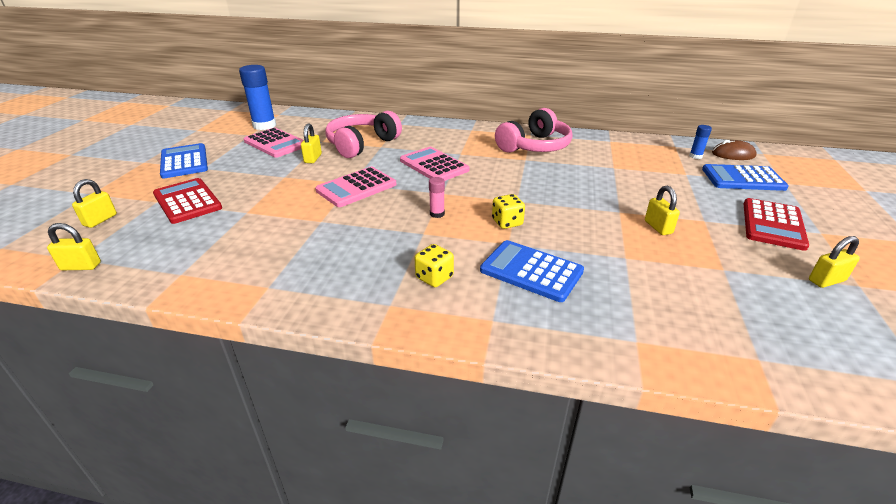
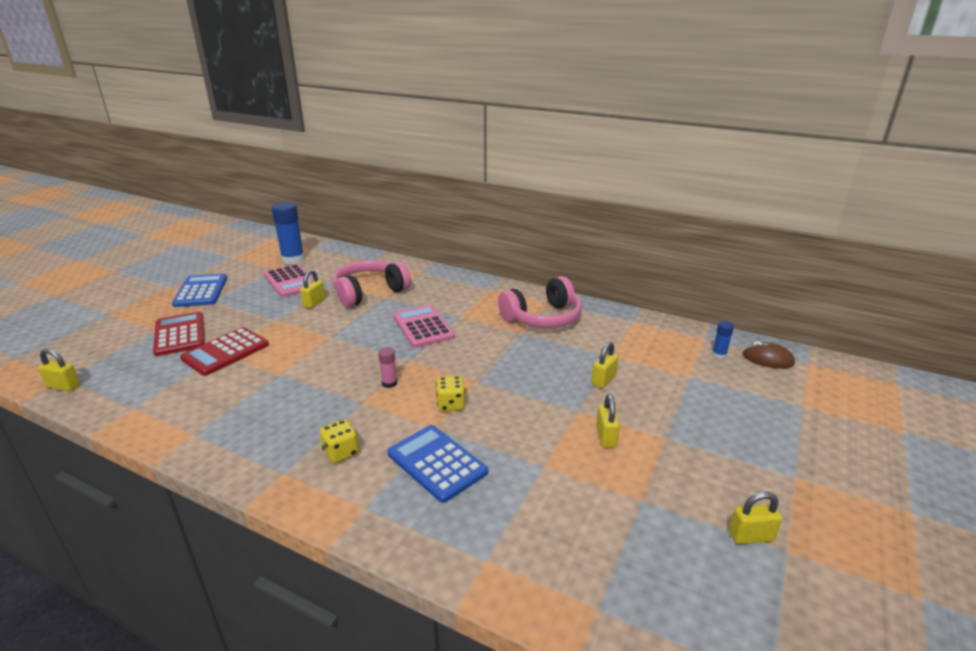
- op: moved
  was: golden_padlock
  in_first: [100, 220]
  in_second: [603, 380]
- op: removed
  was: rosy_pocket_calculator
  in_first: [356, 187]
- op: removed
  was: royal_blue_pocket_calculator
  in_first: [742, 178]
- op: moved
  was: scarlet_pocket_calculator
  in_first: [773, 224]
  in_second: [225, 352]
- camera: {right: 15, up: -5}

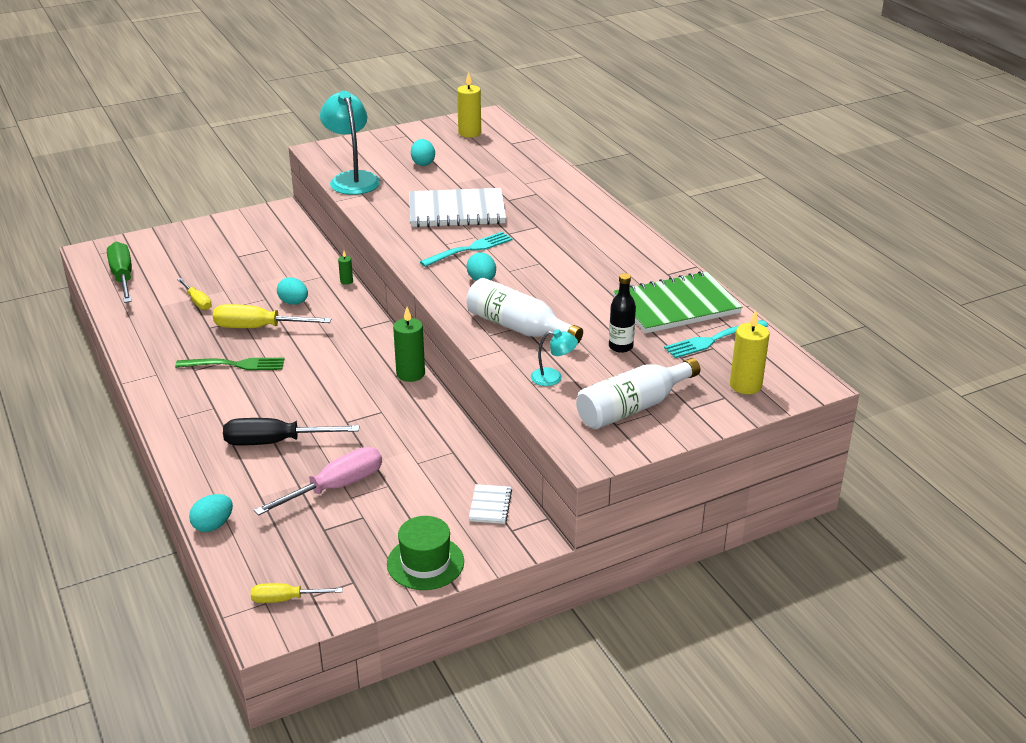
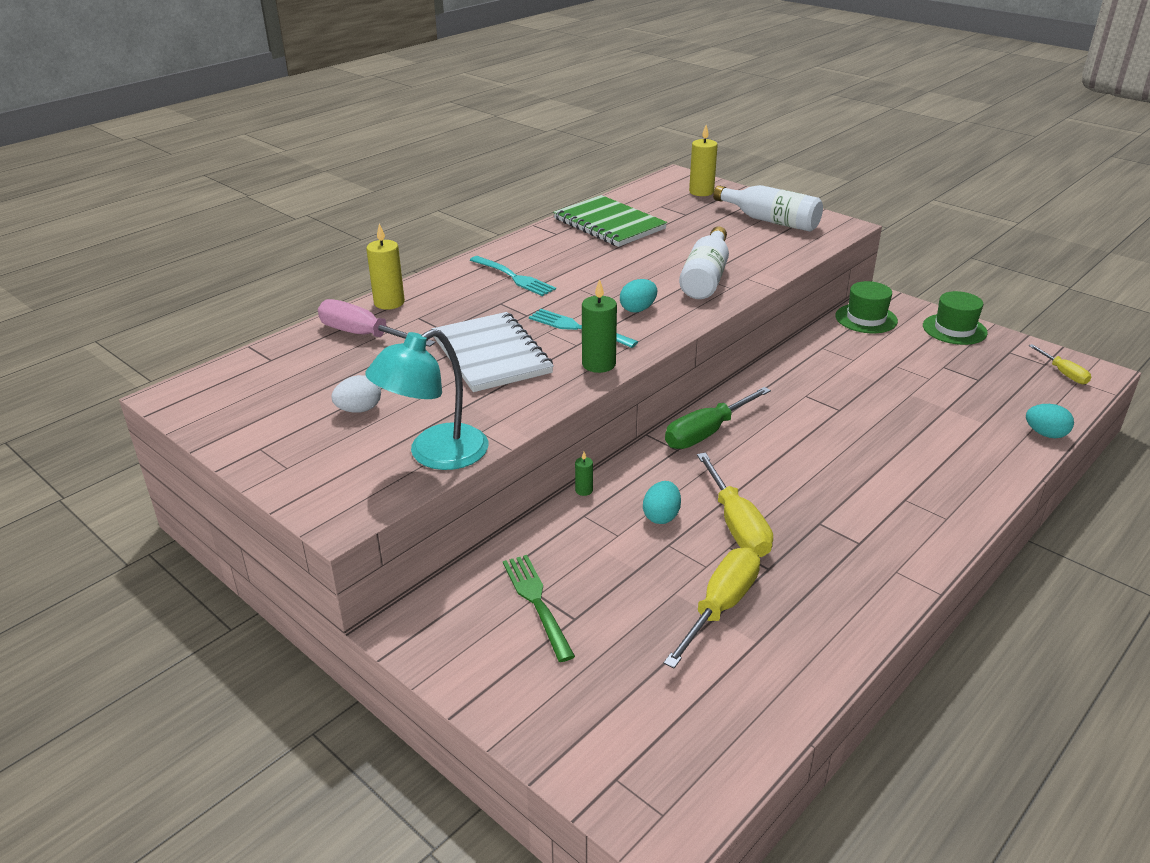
- op: moved
  was: green_hand_screwdriver
  in_first: [123, 277]
  in_second: [706, 433]
- op: moved
  was: green_dinner_fork
  in_first: [235, 365]
  in_second: [536, 602]
- op: resized
  was: golden_hand_screwdriver
  in_first: [197, 302]
  in_second: [721, 606]
  ratio: 1.72
- op: removed
  was: ebony_hand_screwdriver
  in_first: [274, 442]
- op: moved
  was: rosy_hand_screwdriver
  in_first: [336, 487]
  in_second: [363, 335]
- op: moved
  was: green_wax_candle
  in_first: [410, 374]
  in_second: [598, 364]
- op: recoloured
  was: turquoise_egg
  now: white_egg
  in_first: [423, 163]
  in_second: [359, 410]
- op: moved
  was: golden_wax_candle
  in_first: [469, 133]
  in_second: [389, 303]
- op: replaced
  was: white_notebook
  now: green_tall_hat
  in_first: [490, 505]
  in_second: [866, 318]
- op: removed
  was: turquoise_lamp
  in_first: [553, 377]
- op: removed
  was: ebony_flask
  in_first: [620, 346]
- op: moved
  was: turquoise_dinner_fork
  in_first: [712, 340]
  in_second: [514, 277]
- camera: {right: -110, up: 0}

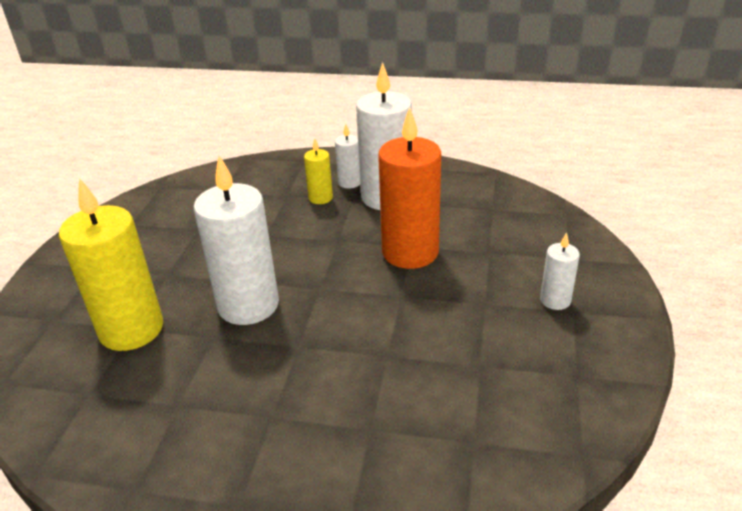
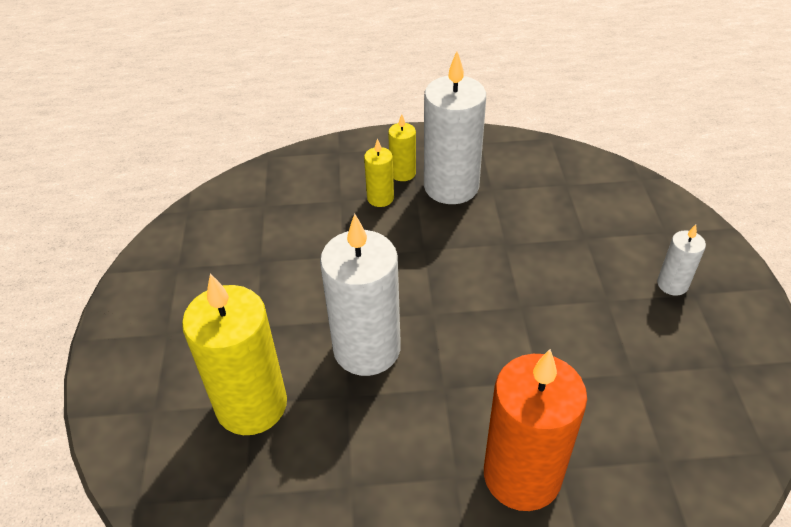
- op: recoloured
  was: white_wax_candle
  now: golden_wax_candle
  in_first: [349, 182]
  in_second: [403, 173]
- op: moved
  was: orange-coloured_wax_candle
  in_first: [410, 252]
  in_second: [522, 475]
- camera: {right: -15, up: 10}

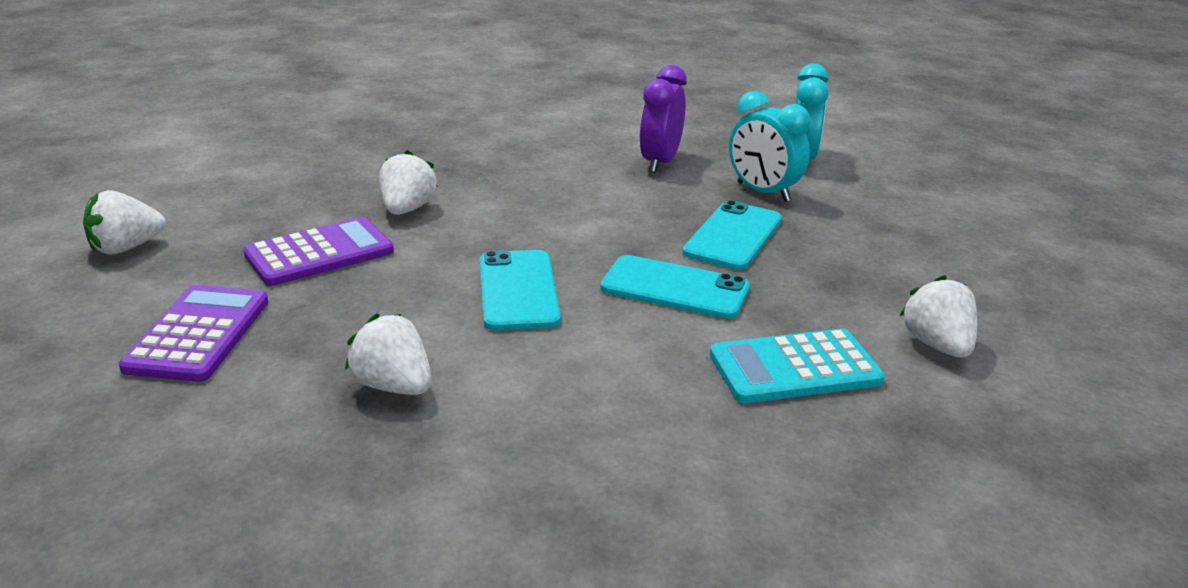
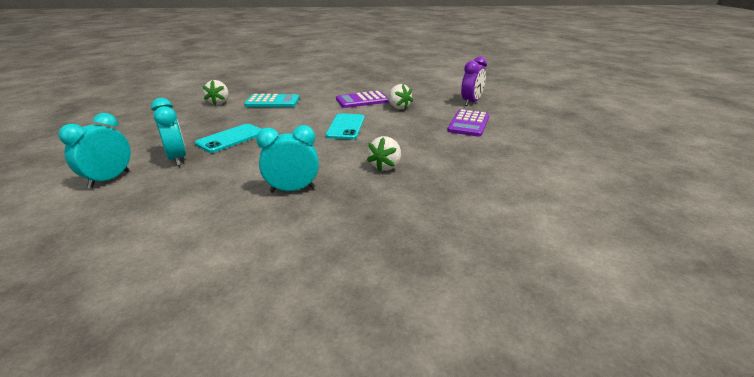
- op: removed
  was: white_berry
  in_first: [126, 248]
- op: moved
  was: violet_pocket_calculator
  in_first: [319, 253]
  in_second: [362, 100]
- op: removed
  was: turquoise_mobile_phone
  in_first: [675, 288]
- op: moved
  was: violet_bedside_clock
  in_first: [660, 162]
  in_second: [471, 102]
- op: added
  now: turquoise_bedside_clock
  in_second: [292, 190]
- camera: {right: -165, up: 0}

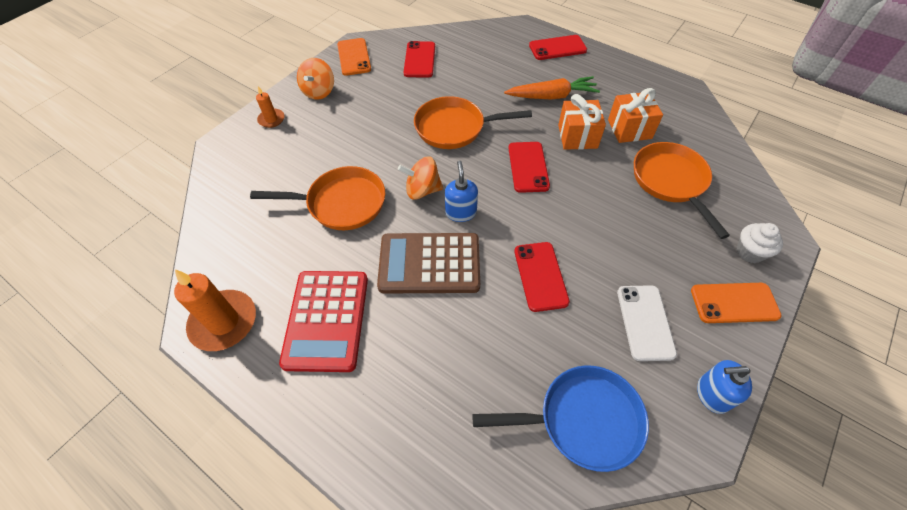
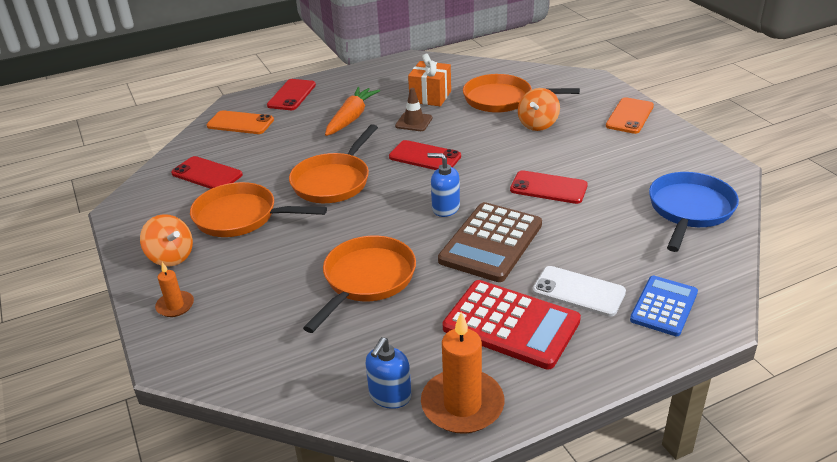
- op: moved
  was: orange-coloured_mobile_phone
  in_first: [354, 57]
  in_second: [240, 123]
- op: moved
  was: orange-coloured_spinning_top
  in_first: [422, 190]
  in_second: [538, 124]
- op: replaced
  was: orange-coloured_present
  now: dark_brown_safety_cone
  in_first: [577, 136]
  in_second: [414, 122]
- op: moved
  was: white_mobile_phone
  in_first: [645, 322]
  in_second: [578, 291]
- op: moved
  was: royal_blue_pump_bottle
  in_first: [712, 394]
  in_second: [390, 396]
- op: removed
  was: white_fairy_cake
  in_first: [750, 252]
- op: added
  now: orange-coloured_frying_pan
  in_second: [241, 217]
- op: added
  now: royal_blue_pocket_calculator
  in_second: [664, 306]
- camera: {right: -60, up: -20}

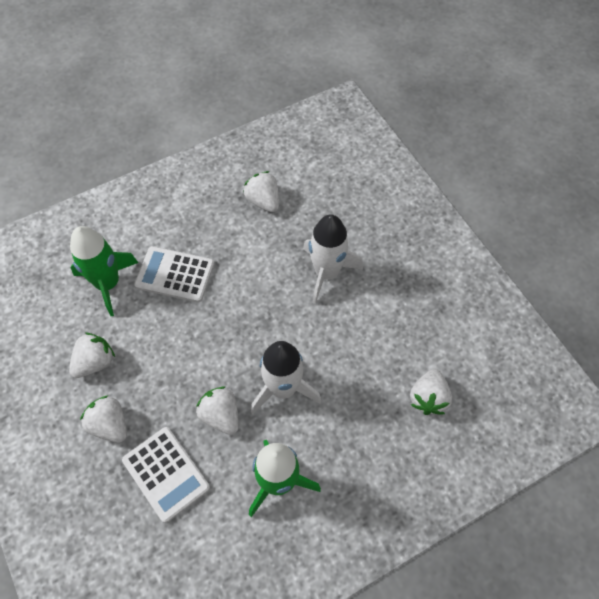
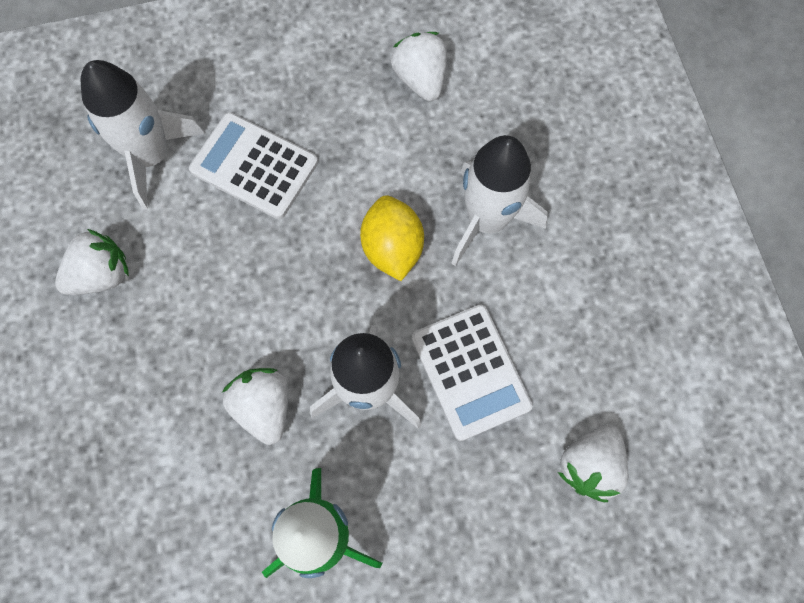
- op: recoloured
  was: green_rocket
  now: white_rocket
  in_first: [108, 283]
  in_second: [152, 156]
- op: removed
  was: white_berry
  in_first: [110, 425]
- op: moved
  was: white_pocket_calculator
  in_first: [166, 474]
  in_second: [470, 372]
- op: added
  now: golden_toy_lemon
  in_second: [392, 248]
- camera: {right: 15, up: 10}

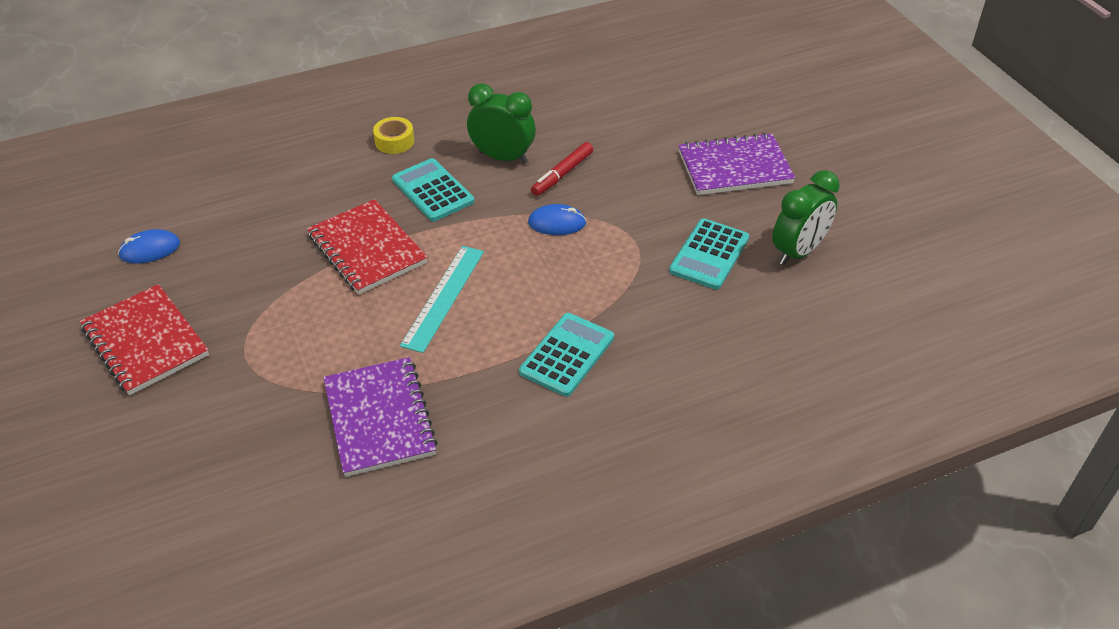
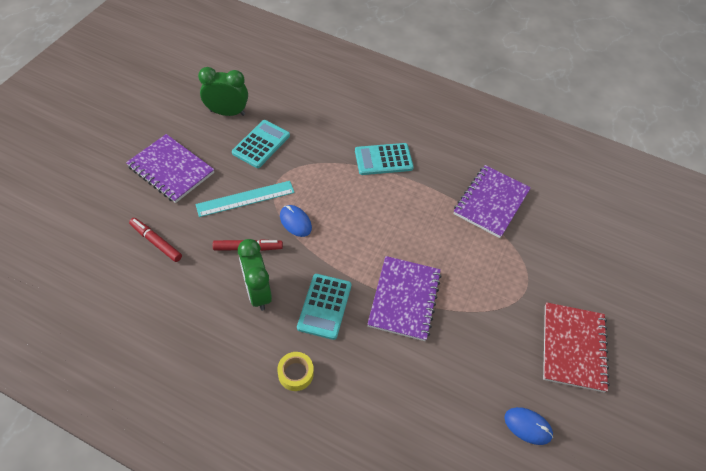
- op: recoloured
  was: scarlet_notebook
  now: violet_notebook
  in_first: [367, 249]
  in_second: [404, 299]
- op: moved
  was: turquoise_straightedge
  in_first: [443, 297]
  in_second: [245, 198]
- op: turned
  was: turquoise_pocket_calculator
  in_first: [709, 254]
  in_second: [261, 144]
  clockwise: -45
- op: added
  now: scarlet_marker_pen
  in_second: [156, 242]
- camera: {right: -135, up: 10}

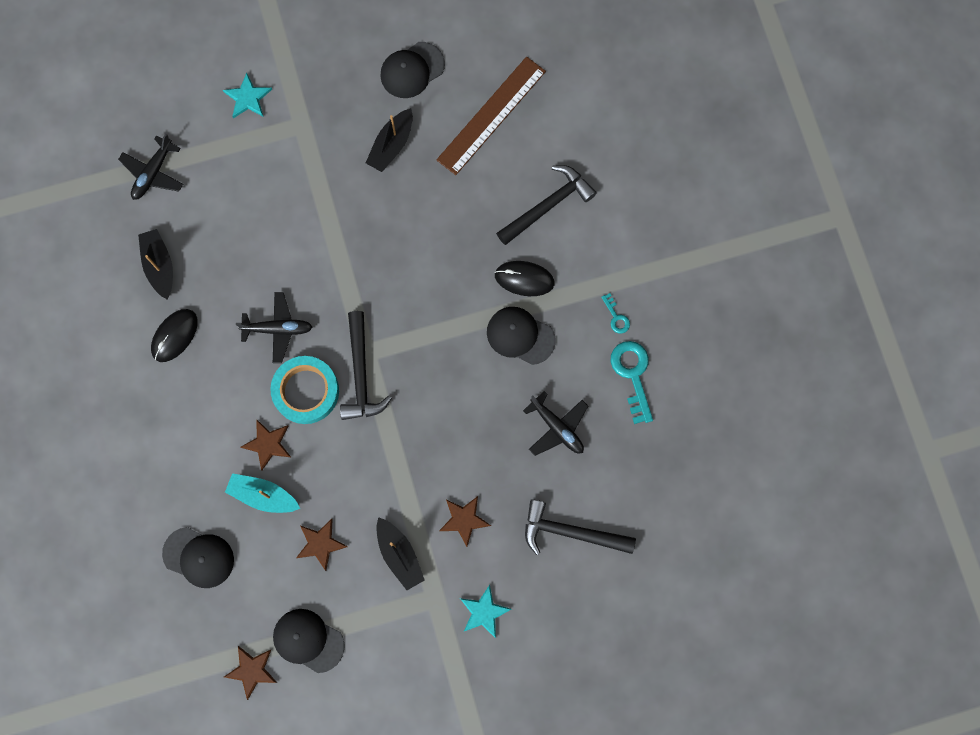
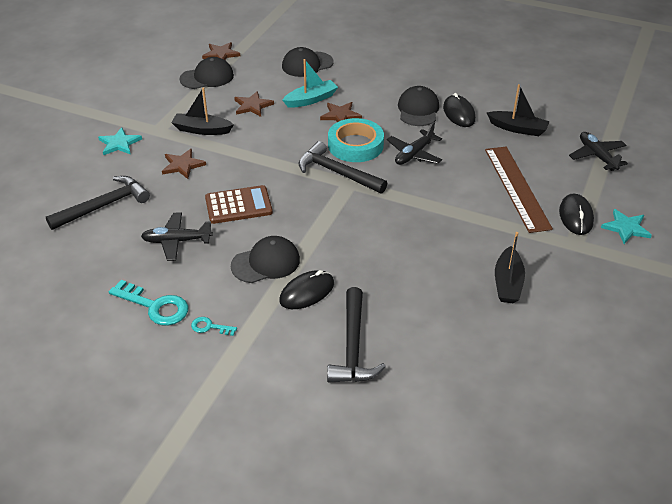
- op: turned
  was: ebony_sailboat
  in_first: [391, 145]
  in_second: [508, 283]
  clockwise: -150
- op: moved
  was: ebony_cap
  in_first: [412, 70]
  in_second: [418, 110]
- op: moved
  was: dark_brown_straightedge
  in_first: [491, 115]
  in_second: [516, 188]
- op: added
  now: dark_brown_pocket_calculator
  in_second: [238, 205]
- op: added
  now: ebony_computer_mouse
  in_second: [576, 216]
- camera: {right: 130, up: -35}

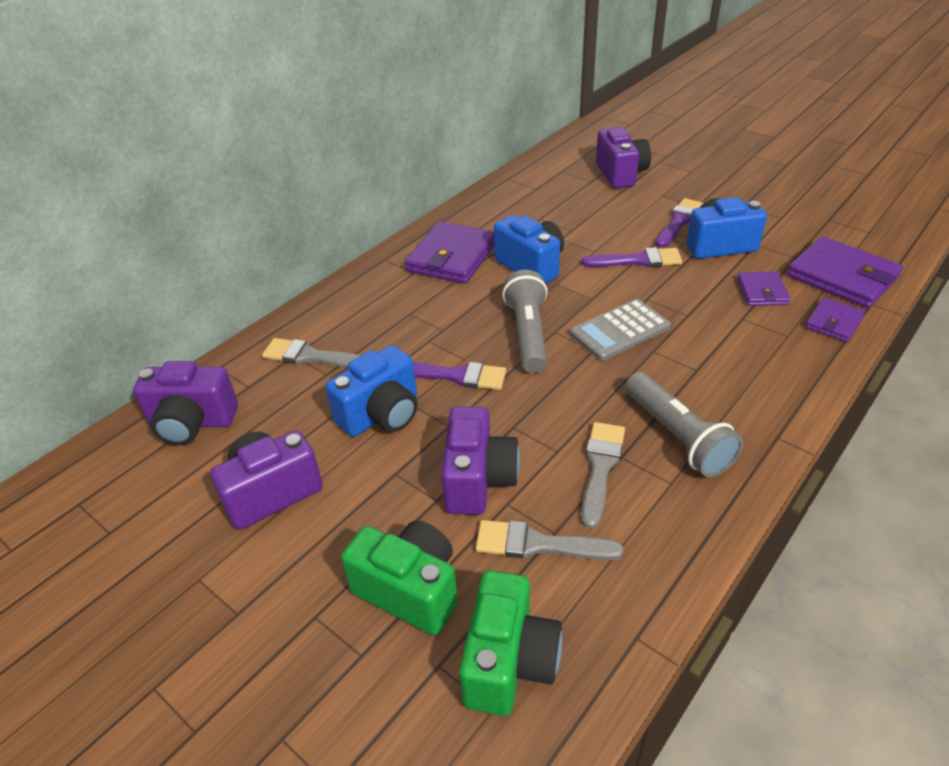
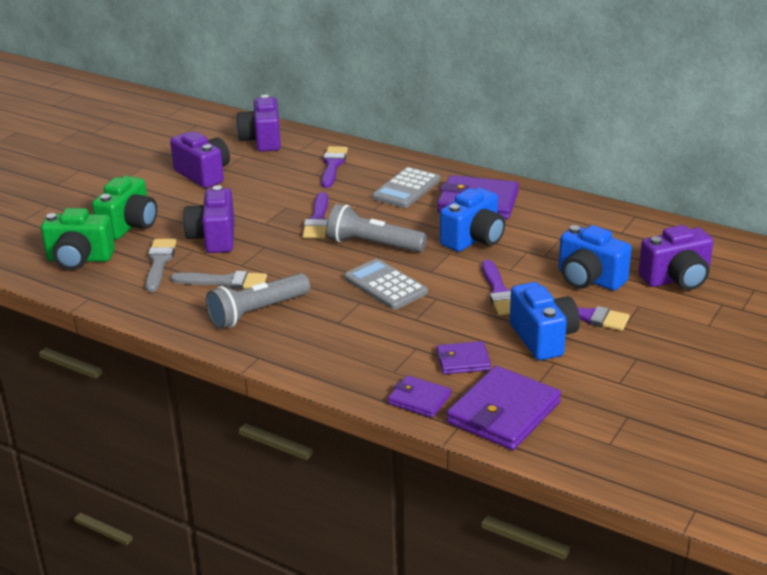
- op: recoloured
  was: ash-grey_paintbrush
  now: violet_paintbrush
  in_first: [311, 356]
  in_second: [333, 165]
- op: moved
  was: royal_blue_camera
  in_first: [381, 414]
  in_second: [589, 279]
- op: turned
  was: violet_camera
  in_first: [478, 480]
  in_second: [213, 238]
  clockwise: 90
- op: turned
  was: ash-grey_flashlight
  in_first: [528, 334]
  in_second: [373, 244]
  clockwise: -150
- op: added
  now: ash-grey_pocket_calculator
  in_second: [406, 189]
- camera: {right: 80, up: -10}

